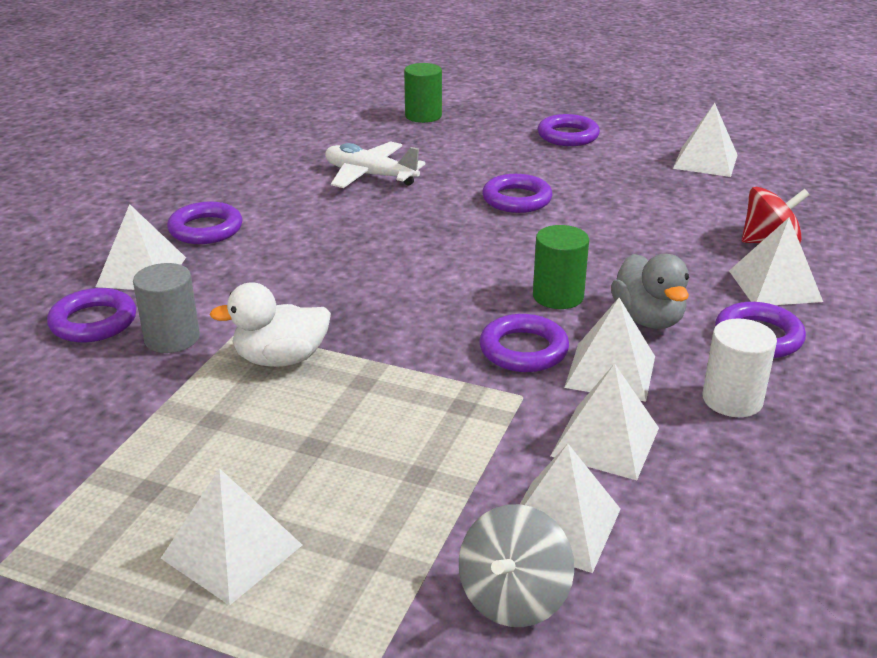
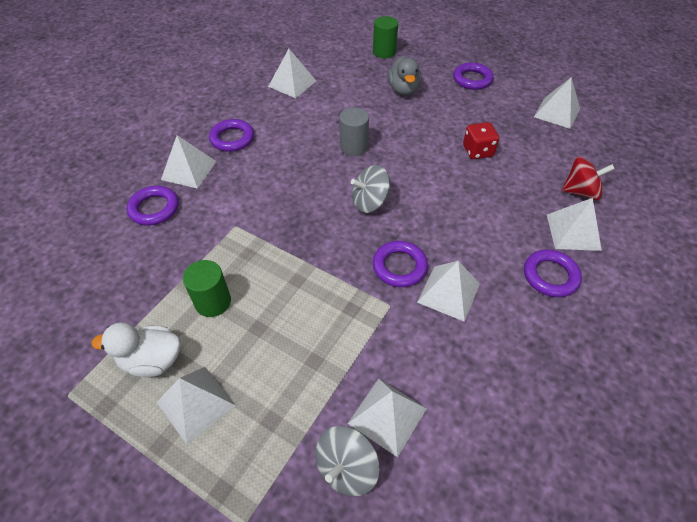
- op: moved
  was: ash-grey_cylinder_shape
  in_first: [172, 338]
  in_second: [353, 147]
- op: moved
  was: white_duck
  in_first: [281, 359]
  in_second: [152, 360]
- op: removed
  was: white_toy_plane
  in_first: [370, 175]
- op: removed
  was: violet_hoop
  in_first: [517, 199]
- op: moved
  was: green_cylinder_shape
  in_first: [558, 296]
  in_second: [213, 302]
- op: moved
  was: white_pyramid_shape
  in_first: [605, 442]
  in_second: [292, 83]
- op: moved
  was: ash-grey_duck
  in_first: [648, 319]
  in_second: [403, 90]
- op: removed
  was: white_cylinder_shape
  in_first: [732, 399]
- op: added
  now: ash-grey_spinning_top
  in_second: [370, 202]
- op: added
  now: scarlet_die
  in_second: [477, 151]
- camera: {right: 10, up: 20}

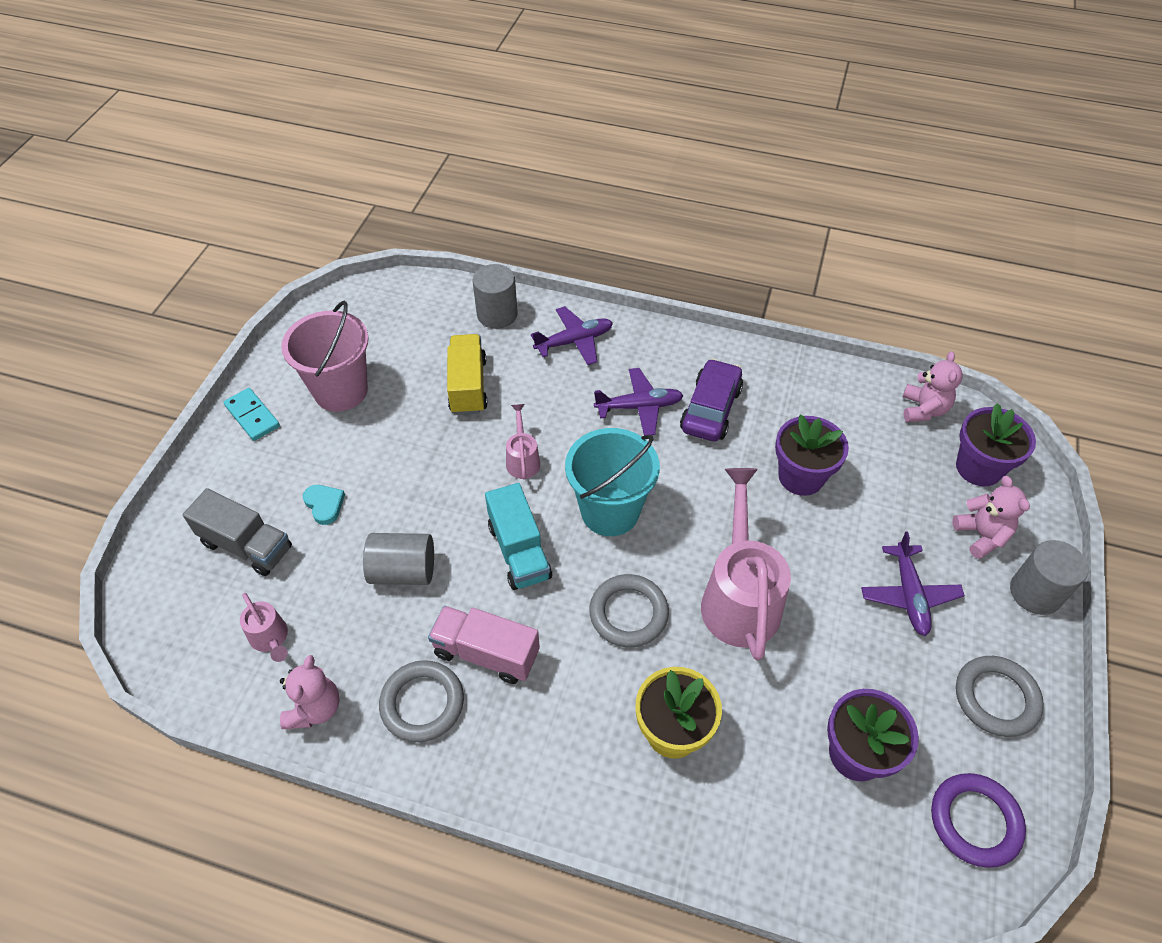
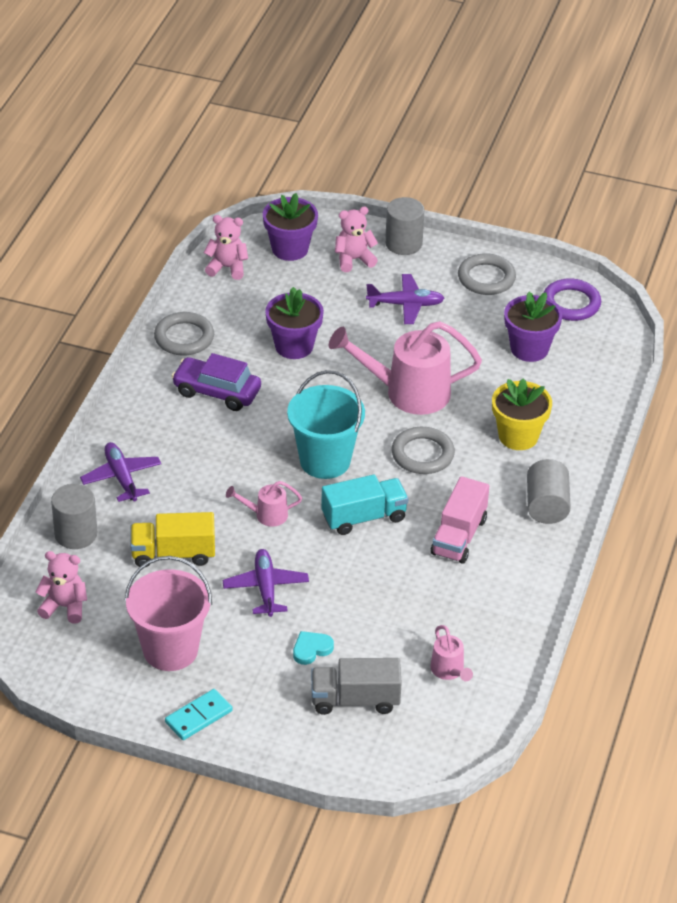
- op: turned
  was: ash-grey_toy_truck
  in_first: [247, 545]
  in_second: [355, 700]
  clockwise: -120
- op: turned
  was: rosy_watering_pot
  in_first: [271, 639]
  in_second: [449, 671]
  clockwise: 105
- op: moved
  was: rosy_teddy_bear
  in_first: [315, 708]
  in_second: [64, 607]
- op: moved
  was: ash-grey_cylinder_shape
  in_first: [403, 571]
  in_second: [546, 506]
- op: moved
  was: ash-grey_hoop
  in_first: [422, 703]
  in_second: [184, 337]
- op: moved
  was: violet_toy_plane
  in_first: [639, 407]
  in_second: [265, 588]
- camera: {right: -90, up: -10}

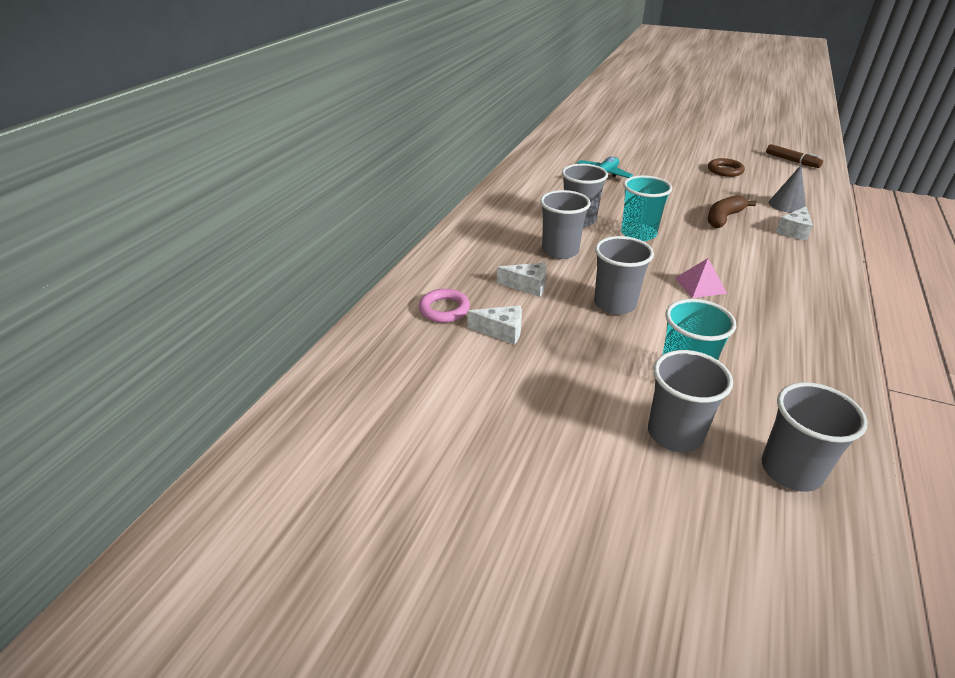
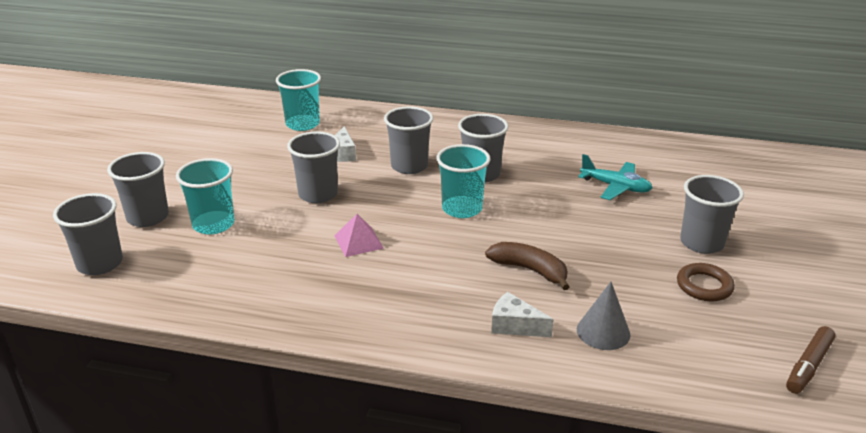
- op: replaced
  was: rosy_hoop
  now: turquoise_beaker
  in_first: [444, 309]
  in_second: [302, 124]
- op: removed
  was: white_cheese
  in_first: [501, 331]
- op: added
  now: ash-grey_beaker
  in_second: [701, 243]
- camera: {right: 80, up: -5}

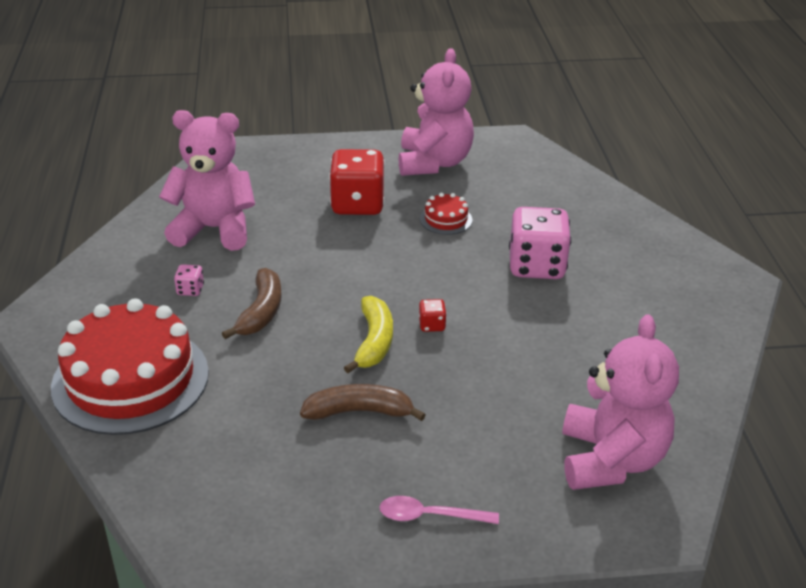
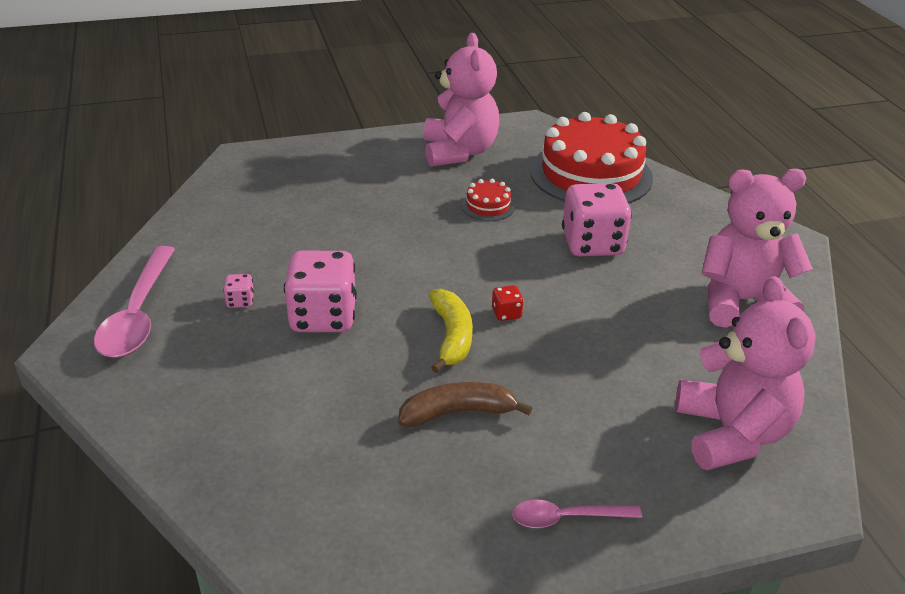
- op: moved
  was: scarlet_gateau
  in_first: [130, 379]
  in_second: [591, 174]
- op: moved
  was: rosy_teddy_bear
  in_first: [214, 229]
  in_second: [741, 301]
- op: replaced
  was: dark_brown_banana
  now: rosy_die
  in_first: [261, 312]
  in_second: [323, 317]
- op: removed
  was: scarlet_die
  in_first: [357, 204]
- op: added
  now: rosy_spoon
  in_second: [138, 314]
- camera: {right: -10, up: 0}

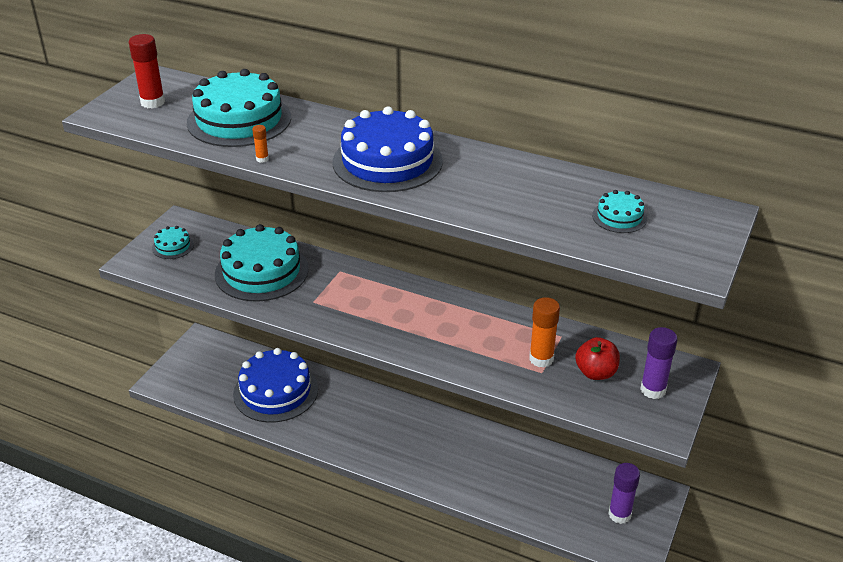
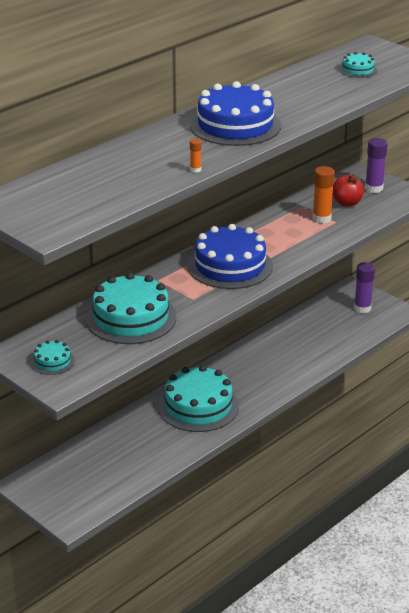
- op: removed
  was: scarlet_glue_stick
  in_first: [153, 102]
- op: moved
  was: turquoise_gateau
  in_first: [239, 120]
  in_second: [198, 406]
- op: moved
  was: royal_blue_gateau
  in_first: [275, 391]
  in_second: [230, 266]
- camera: {right: -70, up: -5}

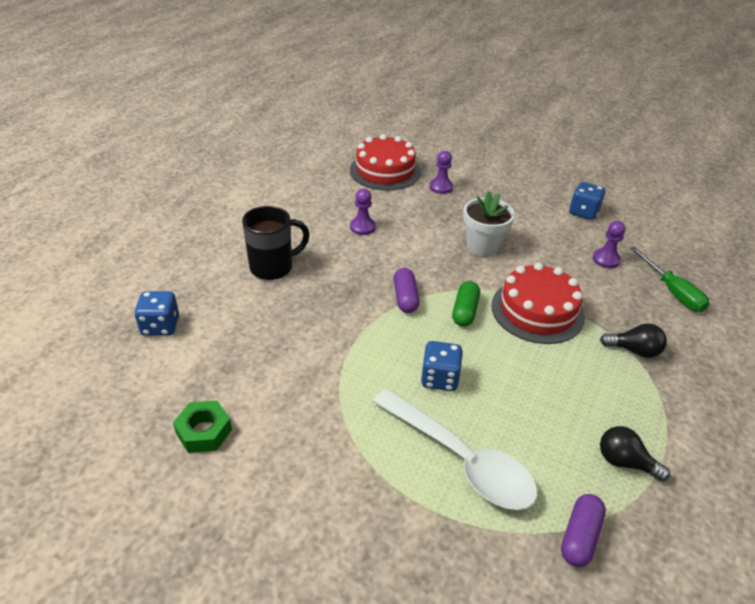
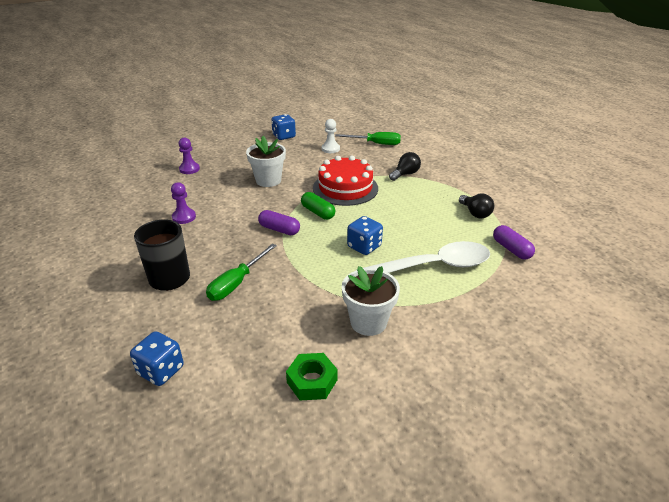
- op: removed
  was: scarlet_gateau
  in_first: [385, 171]
- op: recoloured
  was: violet_game_pawn
  now: white_game_pawn
  in_first: [606, 259]
  in_second: [330, 149]
- op: turned
  was: ebony_lightbulb
  in_first: [625, 462]
  in_second: [475, 213]
  clockwise: -90
- op: added
  now: green_hand_screwdriver
  in_second: [236, 283]
- op: added
  now: white_plant_pot
  in_second: [368, 322]
- camera: {right: -55, up: -5}

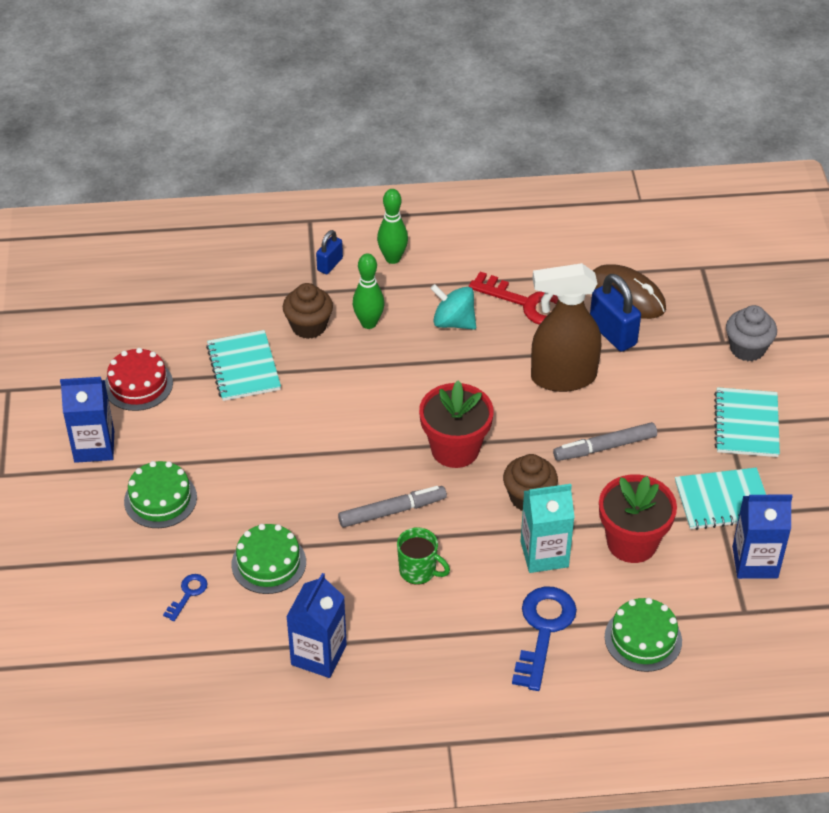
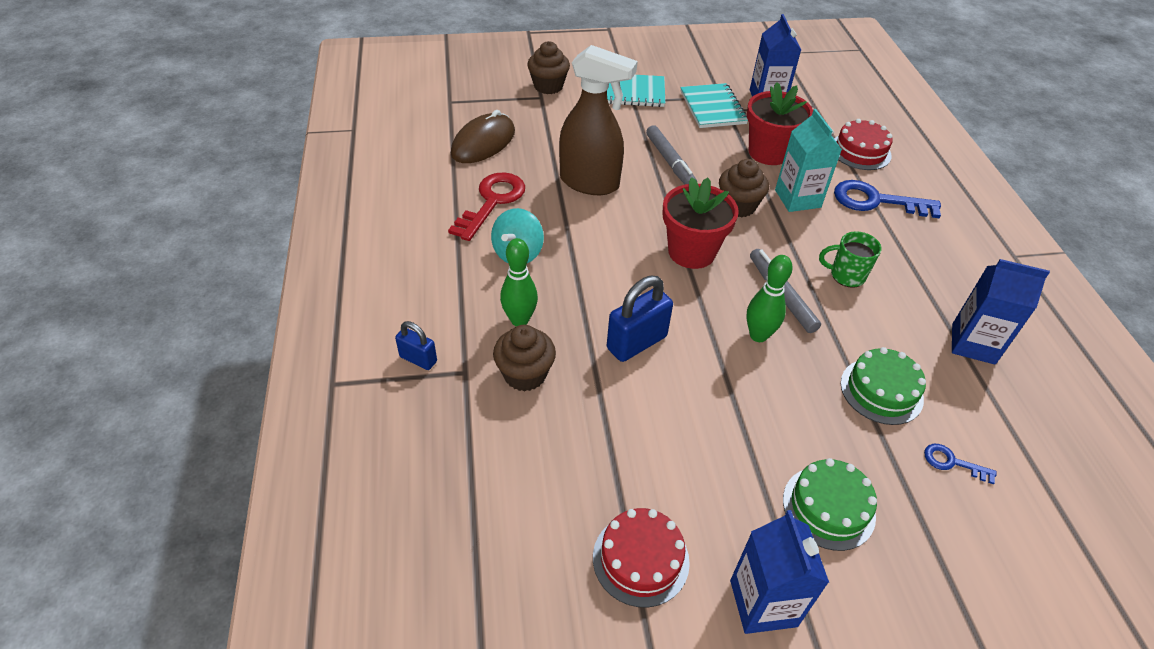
- op: removed
  was: turquoise_notebook
  in_first: [244, 367]
- op: moved
  was: green_tenpin
  in_first: [392, 258]
  in_second: [758, 335]
- op: turned
  was: green_tea_mug
  in_first: [418, 571]
  in_second: [846, 275]
  clockwise: -105
- op: turned
  was: dark_brown_spray_bottle
  in_first: [562, 377]
  in_second: [590, 183]
  clockwise: -60
- op: moved
  was: royal_blue_padlock
  in_first: [612, 333]
  in_second: [636, 342]
- op: recoloured
  was: green_gateau
  now: scarlet_gateau
  in_first: [643, 639]
  in_second: [860, 151]
- op: recoloured
  was: ash-grey_fairy_cake
  now: dark_brown_fairy_cake
  in_first: [747, 348]
  in_second: [548, 86]
- camera: {right: -95, up: 0}

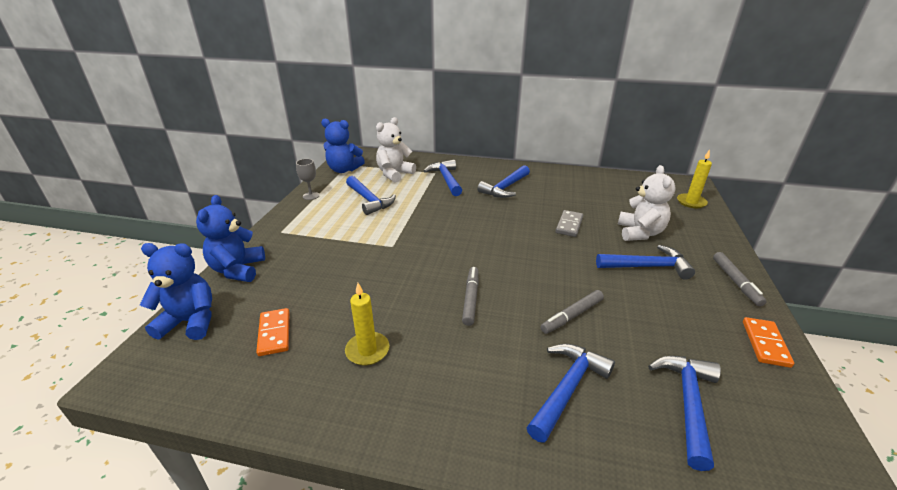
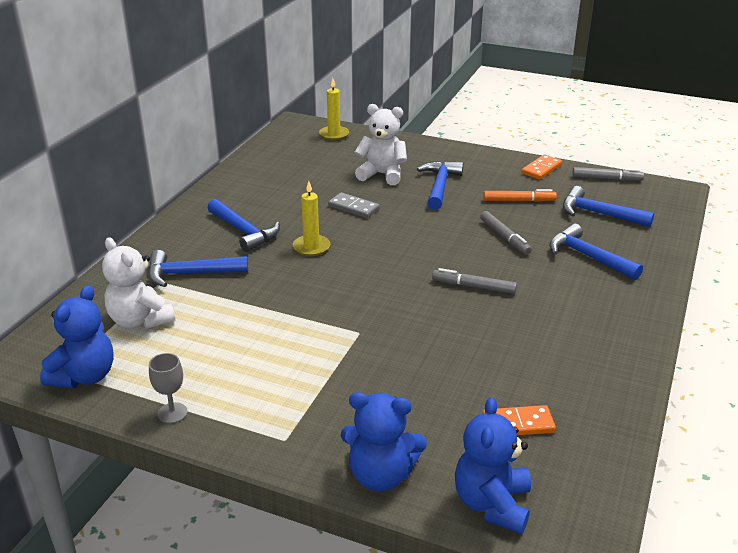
- op: moved
  was: golden_wax_candle
  in_first: [367, 350]
  in_second: [311, 247]
- op: removed
  was: royal_blue_carpenter's_hammer
  in_first: [369, 200]
- op: moved
  was: ash-grey_marker_pen
  in_first: [735, 282]
  in_second: [606, 179]
- op: turned
  was: orange-coloured_domino_tile
  in_first: [765, 343]
  in_second: [541, 169]
  clockwise: -75
- op: added
  now: orange-coloured_marker_pen
  in_second: [519, 201]
- camera: {right: -80, up: 0}

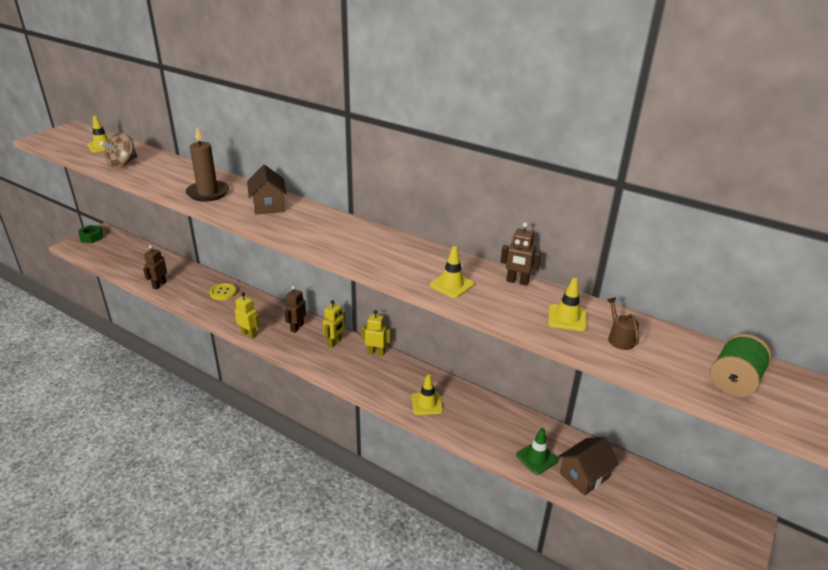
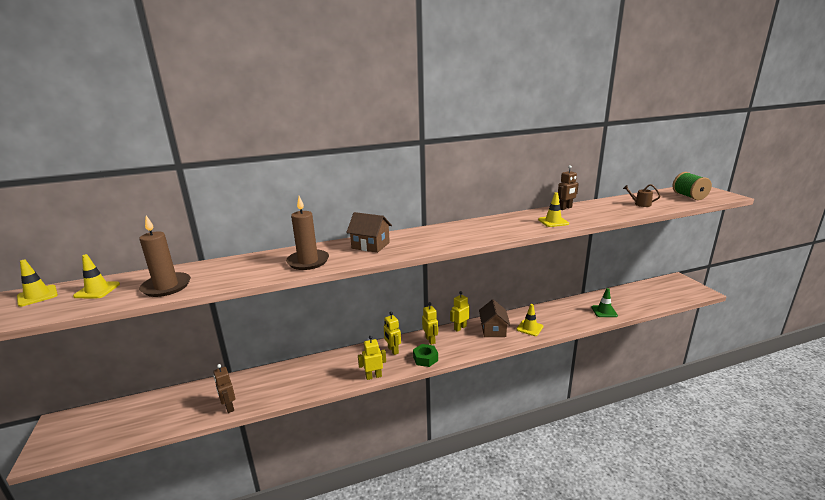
- op: moved
  was: green_nut
  in_first: [91, 237]
  in_second: [425, 359]
- op: replaced
  was: dark_brown_spinning_top
  now: dark_brown_wax_candle
  in_first: [123, 163]
  in_second: [166, 287]
- op: removed
  was: golden_sewing_button
  in_first: [223, 292]
- op: recoloured
  was: dark_brown_robot
  now: golden_robot
  in_first: [297, 327]
  in_second: [393, 350]
- op: moved
  was: golden_safety_cone
  in_first: [567, 318]
  in_second: [37, 296]
- op: moved
  was: dark_brown_house
  in_first: [584, 476]
  in_second: [493, 330]
- camera: {right: -50, up: -10}

